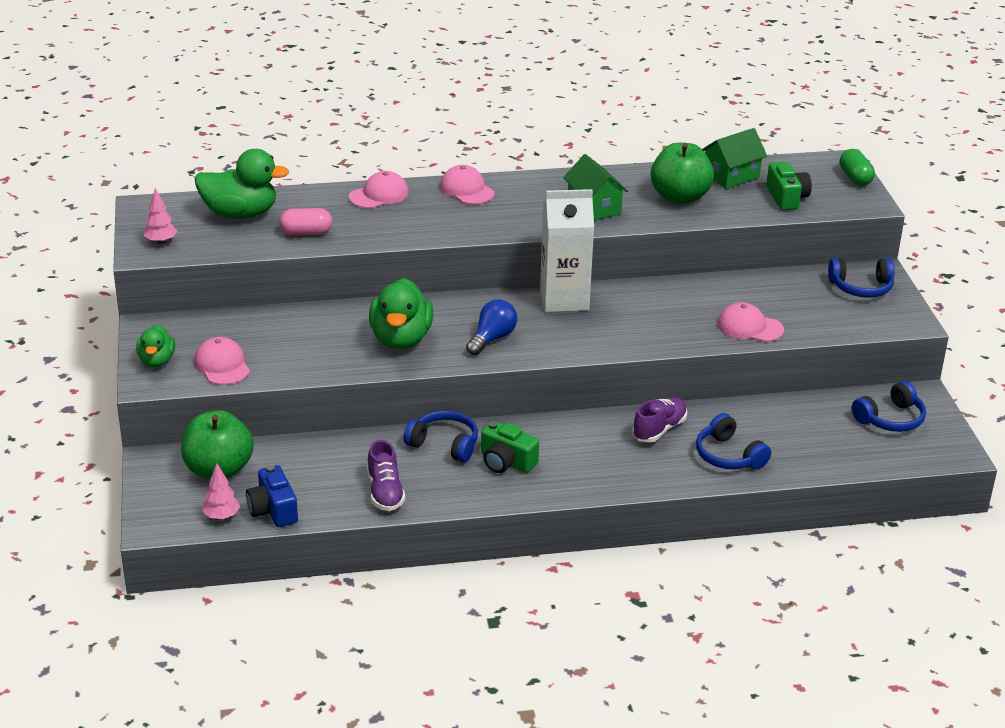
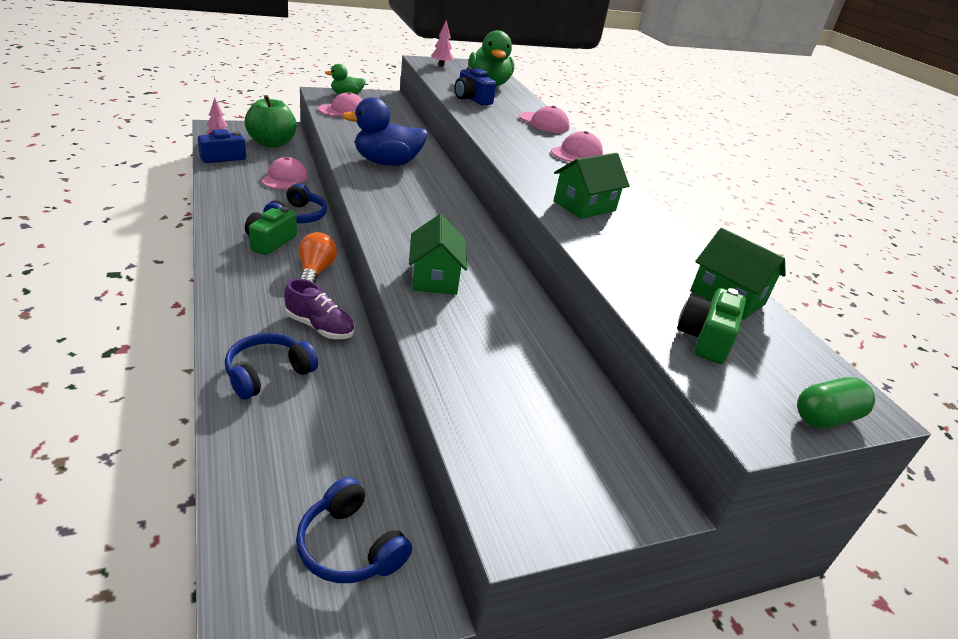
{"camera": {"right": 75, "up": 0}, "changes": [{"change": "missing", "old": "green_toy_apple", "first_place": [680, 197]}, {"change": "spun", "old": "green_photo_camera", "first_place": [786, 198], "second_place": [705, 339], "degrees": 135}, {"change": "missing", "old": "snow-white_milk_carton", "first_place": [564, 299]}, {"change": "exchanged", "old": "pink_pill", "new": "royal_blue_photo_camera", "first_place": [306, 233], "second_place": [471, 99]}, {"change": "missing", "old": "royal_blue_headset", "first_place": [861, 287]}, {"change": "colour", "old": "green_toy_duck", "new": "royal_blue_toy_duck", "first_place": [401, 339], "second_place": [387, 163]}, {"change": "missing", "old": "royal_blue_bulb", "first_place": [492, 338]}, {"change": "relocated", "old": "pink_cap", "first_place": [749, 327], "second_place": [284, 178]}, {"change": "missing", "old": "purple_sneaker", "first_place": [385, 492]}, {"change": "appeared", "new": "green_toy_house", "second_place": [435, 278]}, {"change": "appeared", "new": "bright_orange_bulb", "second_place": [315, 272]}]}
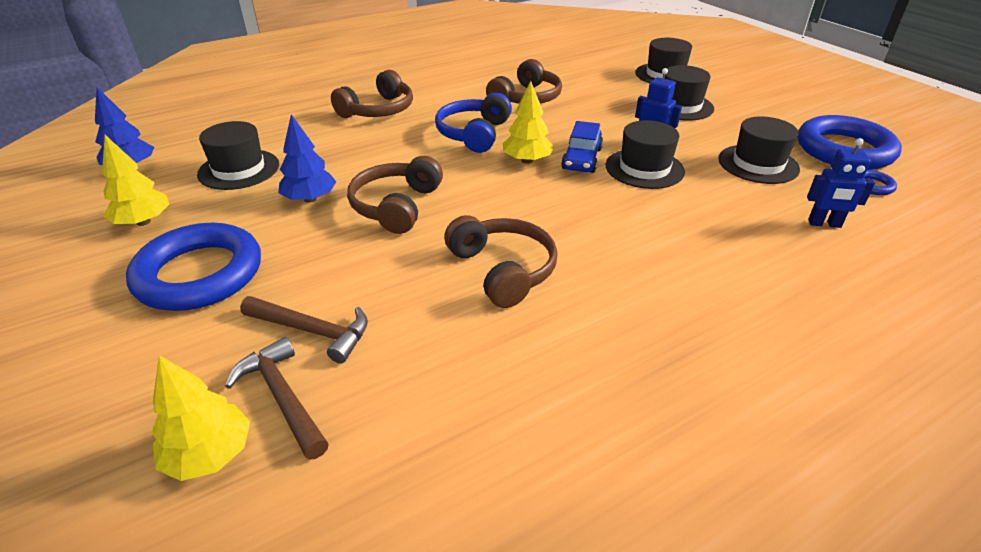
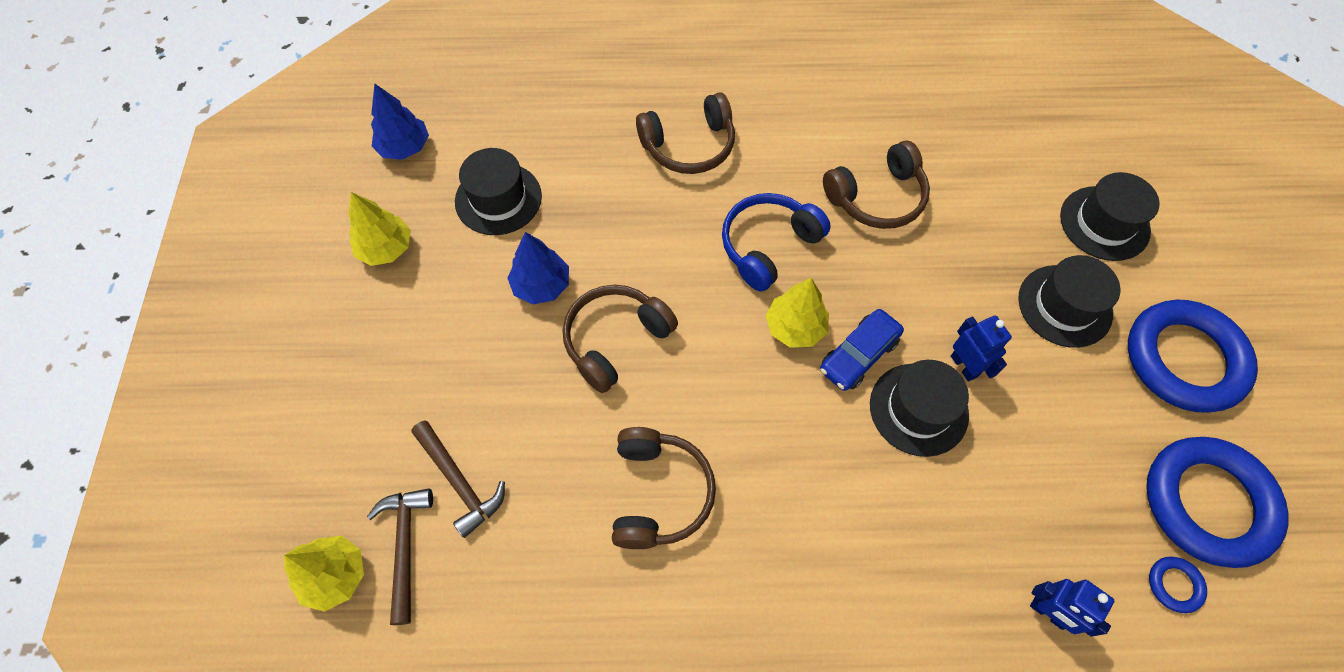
{"camera": {"right": 30, "up": 25}, "changes": [{"change": "missing", "old": "jet-black_tall_hat", "first_place": [758, 164]}, {"change": "relocated", "old": "royal_blue_hoop", "first_place": [199, 274], "second_place": [1184, 359]}]}
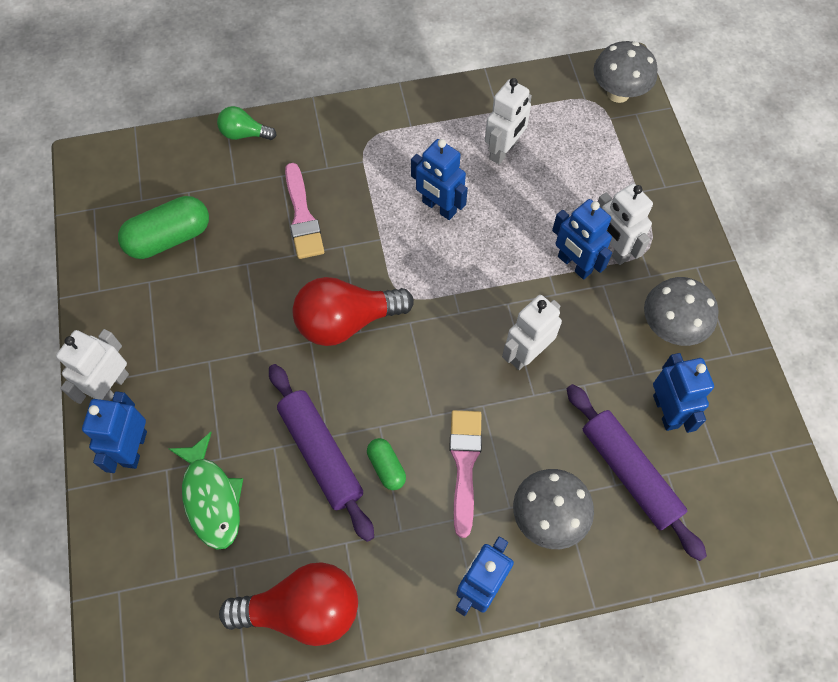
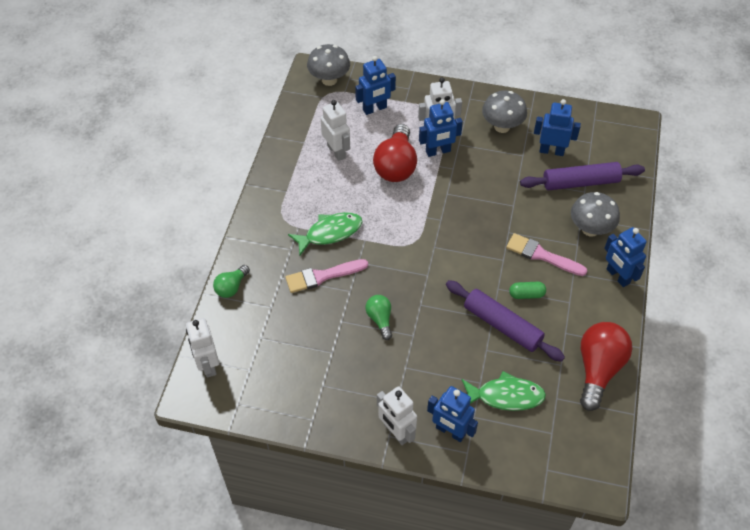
{"camera": {"right": -65, "up": -10}, "changes": [{"change": "relocated", "old": "royal_blue_toy_robot", "first_place": [438, 207], "second_place": [375, 109]}, {"change": "spun", "old": "pink_brush", "first_place": [302, 216], "second_place": [322, 276], "degrees": 150}, {"change": "missing", "old": "green_pill", "first_place": [169, 238]}, {"change": "relocated", "old": "scarlet_bulb", "first_place": [346, 321], "second_place": [396, 165]}, {"change": "relocated", "old": "snow-white_toy_robot", "first_place": [526, 353], "second_place": [208, 364]}, {"change": "spun", "old": "purple_rolling_pin", "first_place": [321, 453], "second_place": [502, 325], "degrees": 45}, {"change": "appeared", "new": "green_toy_fish", "second_place": [330, 233]}, {"change": "appeared", "new": "green_bulb", "second_place": [380, 319]}]}
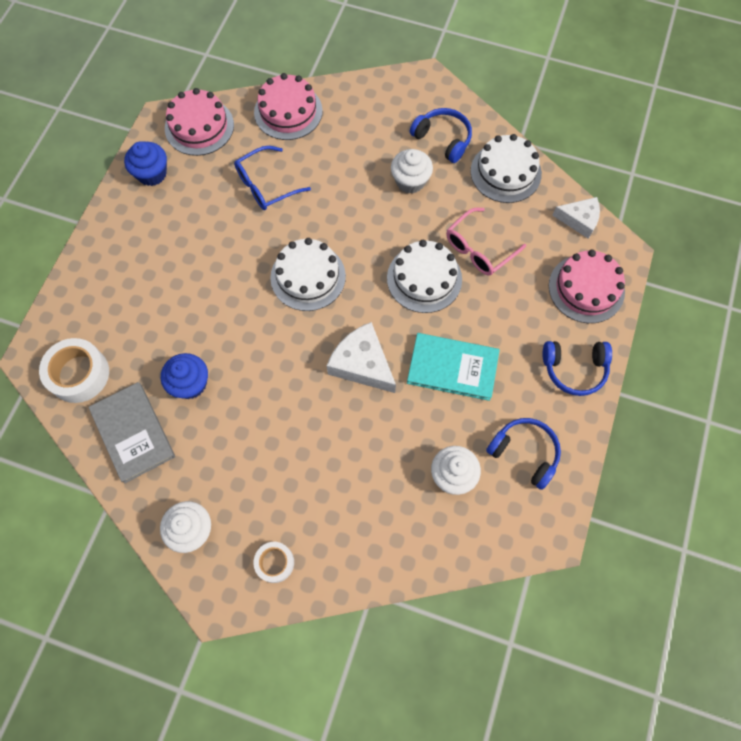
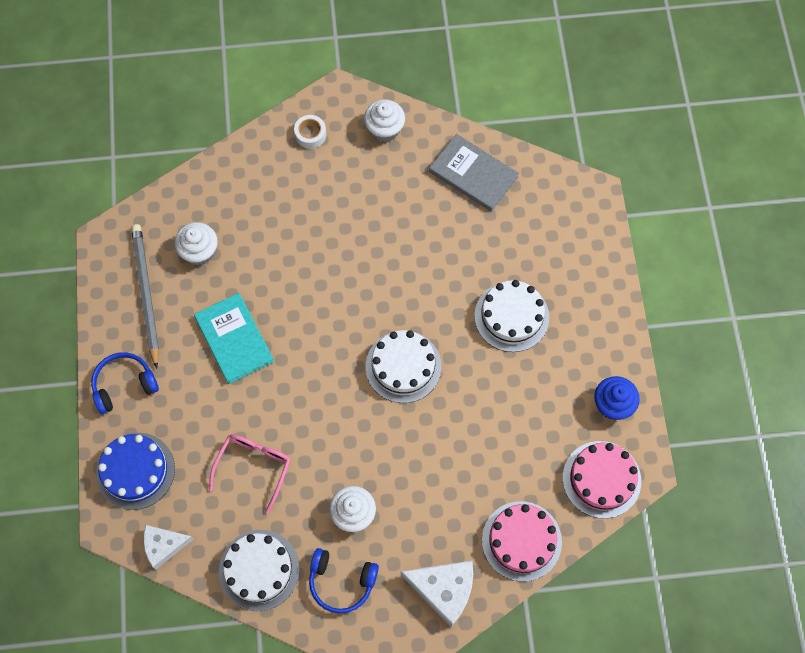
{"camera": {"right": 155, "up": 0}, "changes": [{"change": "missing", "old": "royal_blue_spectacles", "first_place": [266, 185]}, {"change": "relocated", "old": "snow-white_layer_cake", "first_place": [424, 278], "second_place": [511, 316]}, {"change": "colour", "old": "pink_layer_cake", "new": "royal_blue_layer_cake", "first_place": [586, 288], "second_place": [135, 471]}, {"change": "relocated", "old": "snow-white_cheese", "first_place": [362, 364], "second_place": [444, 589]}, {"change": "spun", "old": "aqua_hardback", "first_place": [452, 367], "second_place": [234, 339], "degrees": 75}, {"change": "missing", "old": "snow-white_roll_of_tape", "first_place": [79, 374]}, {"change": "missing", "old": "royal_blue_fairy_cake", "first_place": [190, 384]}, {"change": "exchanged", "old": "royal_blue_headset", "new": "ash-grey_lead_pencil", "first_place": [524, 453], "second_place": [146, 294]}]}
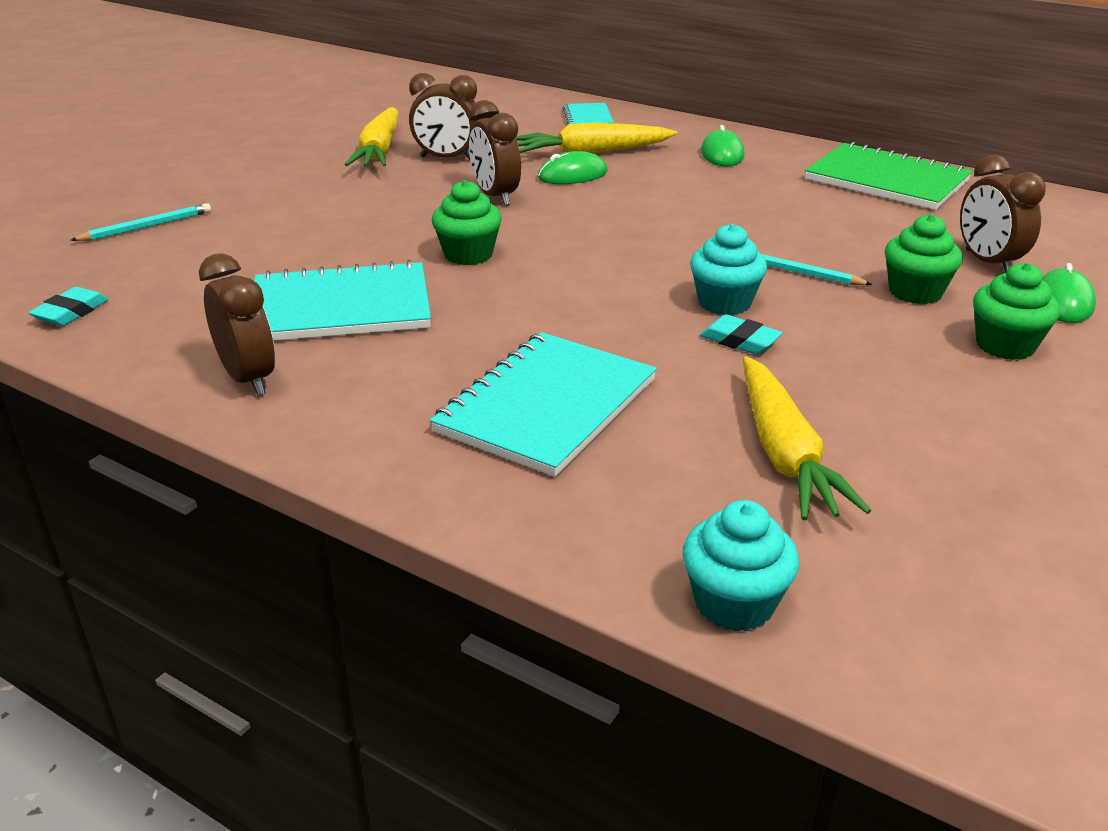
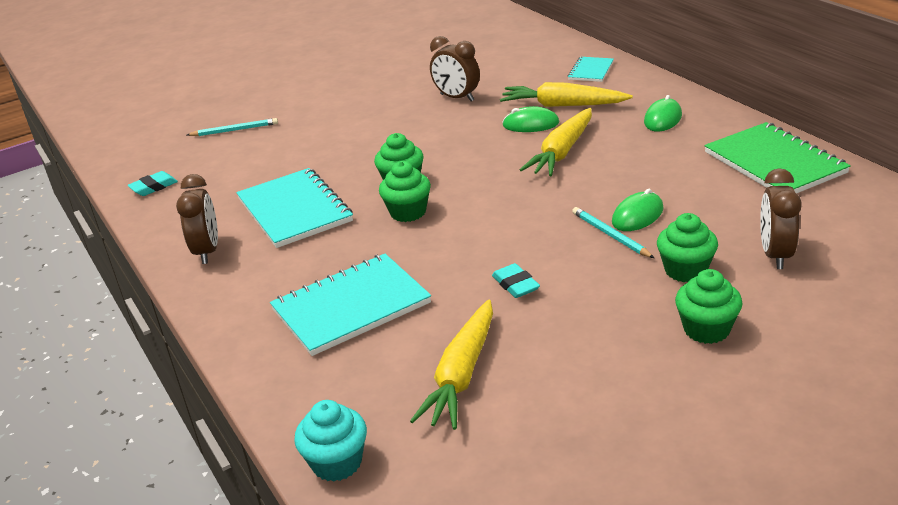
{"camera": {"right": 30, "up": 0}, "changes": [{"change": "missing", "old": "brown_bedside_clock", "first_place": [495, 196]}, {"change": "relocated", "old": "yellow_root_vegetable", "first_place": [379, 151], "second_place": [562, 152]}, {"change": "missing", "old": "aqua_fairy_cake", "first_place": [724, 303]}, {"change": "spun", "old": "aqua_exercise_book", "first_place": [341, 307], "second_place": [294, 210], "degrees": 45}, {"change": "relocated", "old": "green_computer_mouse", "first_place": [1063, 301], "second_place": [637, 215]}, {"change": "appeared", "new": "green_fairy_cake", "second_place": [408, 212]}]}
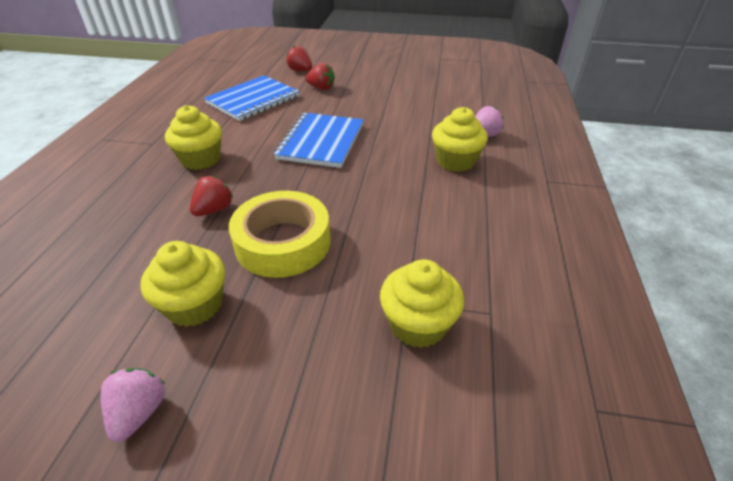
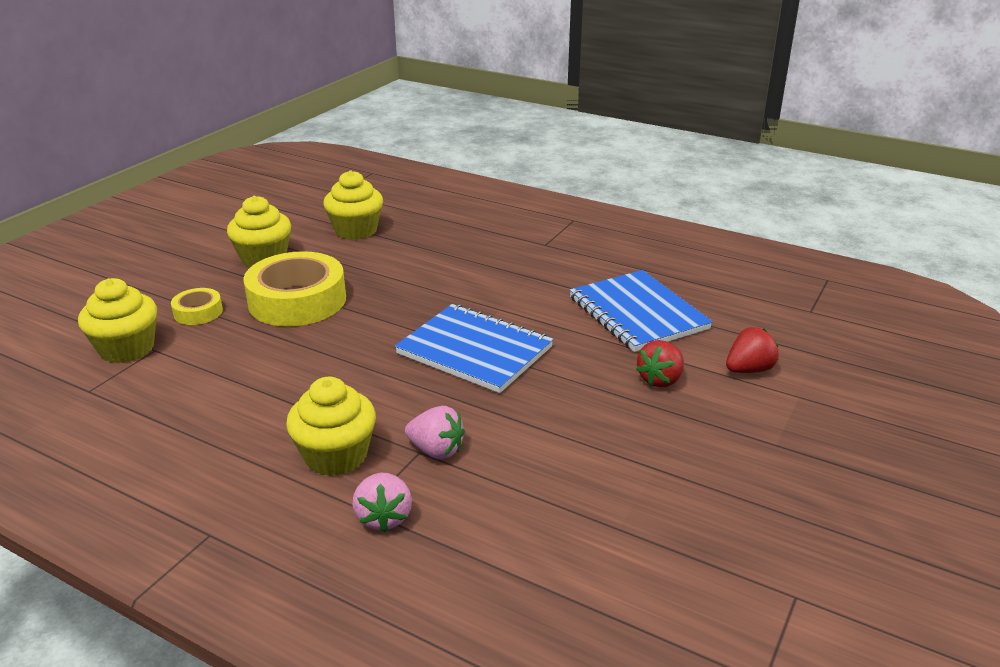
{"camera": {"right": 110, "up": -10}, "changes": [{"change": "relocated", "old": "yellow_fairy_cake", "first_place": [201, 159], "second_place": [356, 230]}, {"change": "missing", "old": "scarlet_toy_strawberry", "first_place": [214, 210]}, {"change": "relocated", "old": "pink_toy_strawberry", "first_place": [139, 412], "second_place": [436, 450]}, {"change": "appeared", "new": "yellow_roll_of_tape", "second_place": [198, 312]}]}
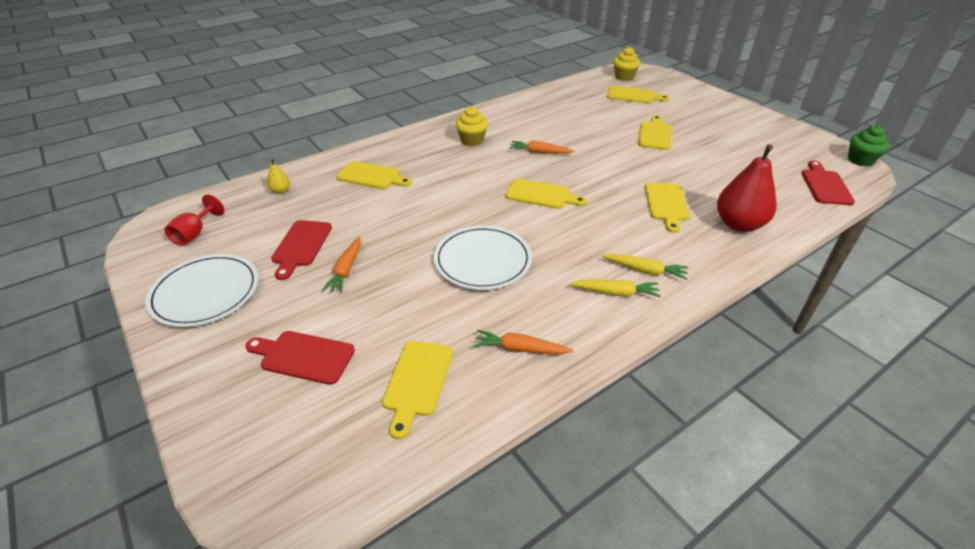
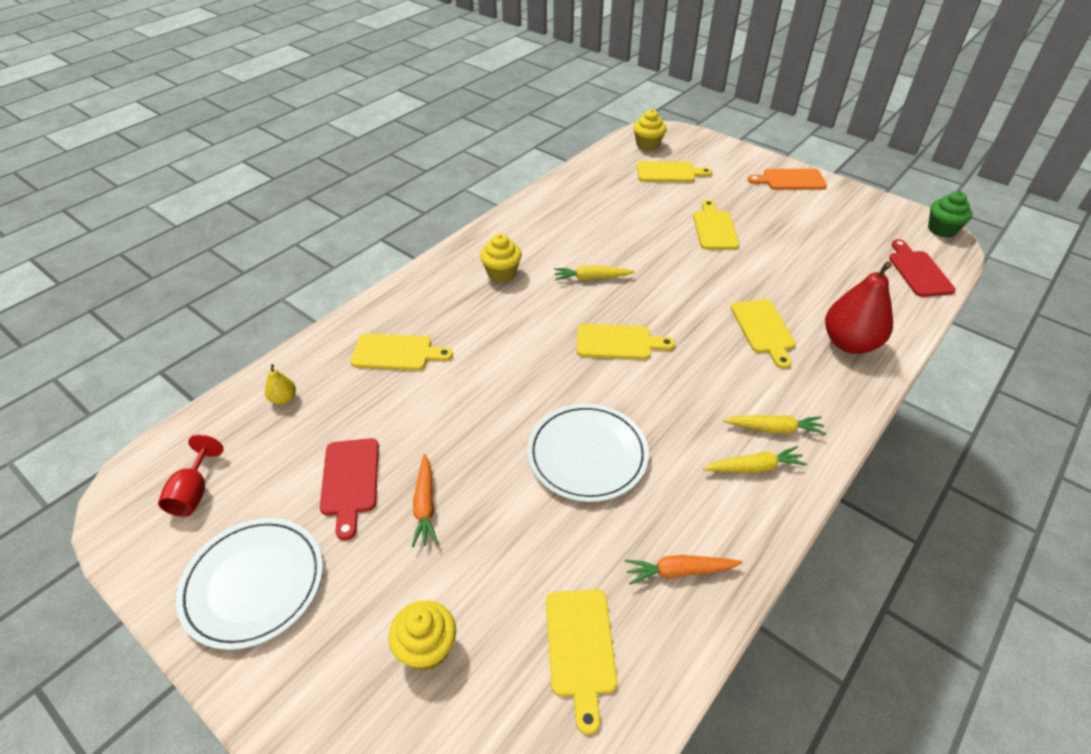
{"camera": {"right": -15, "up": 5}, "changes": [{"change": "colour", "old": "bright_orange_root_vegetable", "new": "yellow_root_vegetable", "first_place": [539, 152], "second_place": [591, 278]}, {"change": "exchanged", "old": "scarlet_bread_board", "new": "yellow_fairy_cake", "first_place": [303, 356], "second_place": [427, 648]}, {"change": "appeared", "new": "bright_orange_bread_board", "second_place": [790, 180]}]}
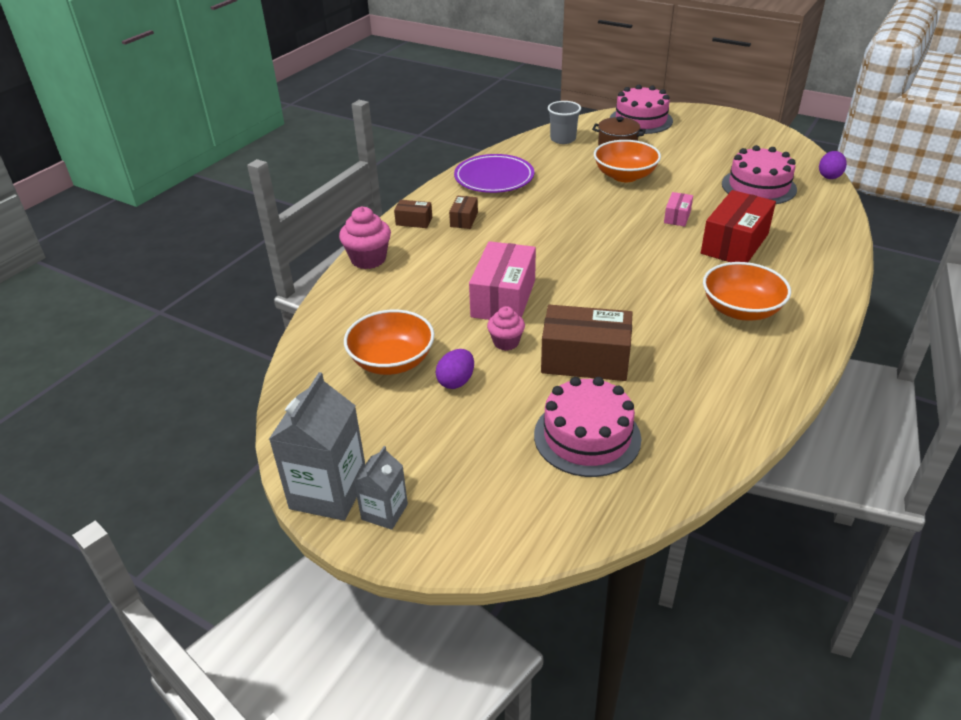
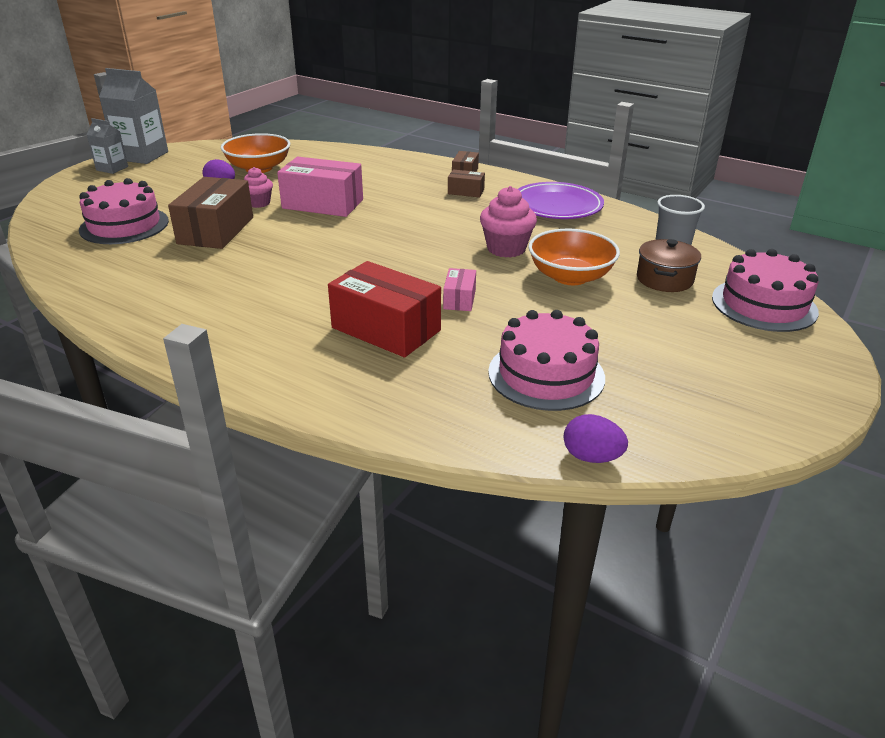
{"camera": {"right": 90, "up": -5}, "changes": [{"change": "spun", "old": "pink_package", "first_place": [677, 217], "second_place": [459, 299], "degrees": 75}, {"change": "relocated", "old": "pink_fairy_cake", "first_place": [368, 259], "second_place": [506, 249]}, {"change": "missing", "old": "bright_orange_deep_dish", "first_place": [741, 310]}]}
